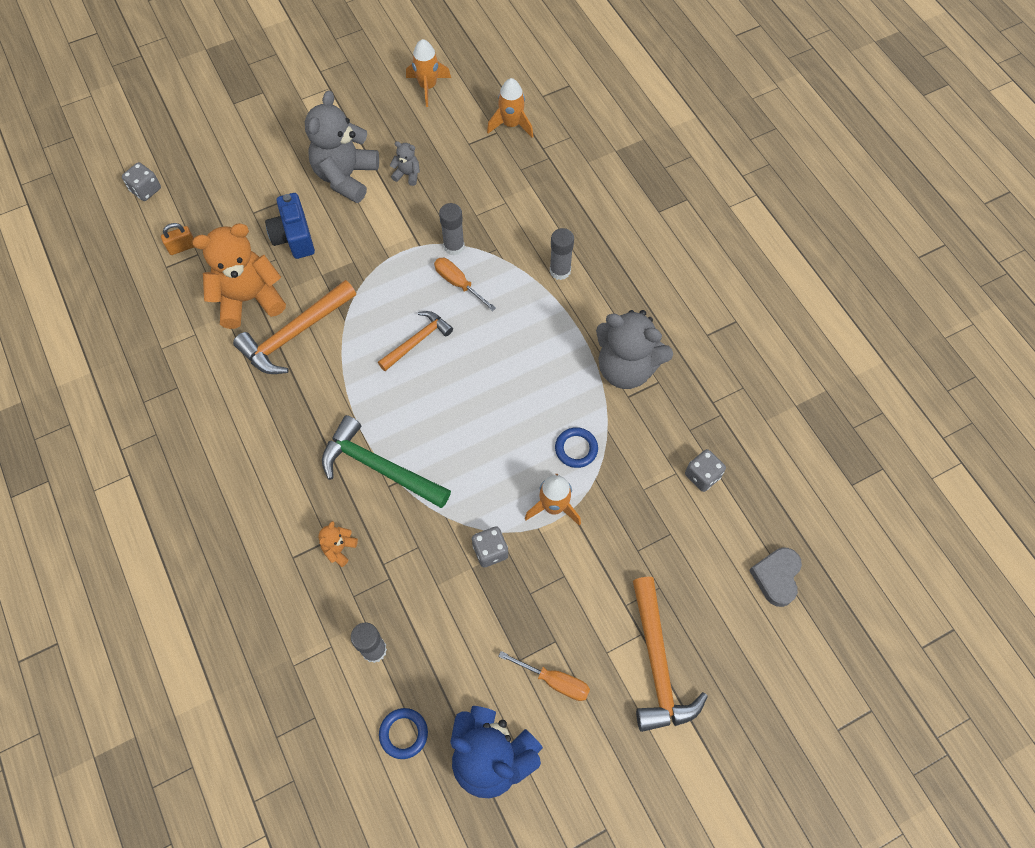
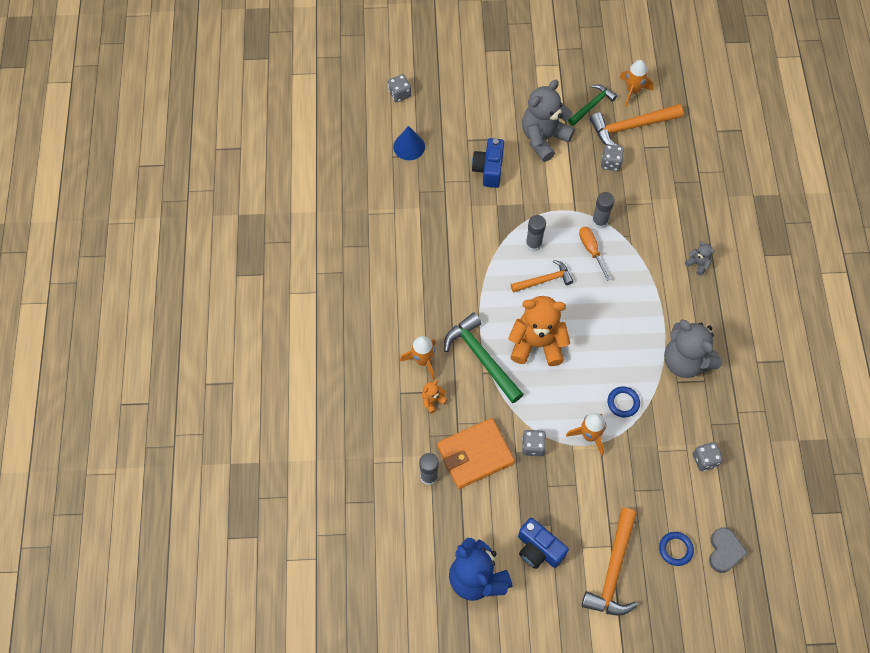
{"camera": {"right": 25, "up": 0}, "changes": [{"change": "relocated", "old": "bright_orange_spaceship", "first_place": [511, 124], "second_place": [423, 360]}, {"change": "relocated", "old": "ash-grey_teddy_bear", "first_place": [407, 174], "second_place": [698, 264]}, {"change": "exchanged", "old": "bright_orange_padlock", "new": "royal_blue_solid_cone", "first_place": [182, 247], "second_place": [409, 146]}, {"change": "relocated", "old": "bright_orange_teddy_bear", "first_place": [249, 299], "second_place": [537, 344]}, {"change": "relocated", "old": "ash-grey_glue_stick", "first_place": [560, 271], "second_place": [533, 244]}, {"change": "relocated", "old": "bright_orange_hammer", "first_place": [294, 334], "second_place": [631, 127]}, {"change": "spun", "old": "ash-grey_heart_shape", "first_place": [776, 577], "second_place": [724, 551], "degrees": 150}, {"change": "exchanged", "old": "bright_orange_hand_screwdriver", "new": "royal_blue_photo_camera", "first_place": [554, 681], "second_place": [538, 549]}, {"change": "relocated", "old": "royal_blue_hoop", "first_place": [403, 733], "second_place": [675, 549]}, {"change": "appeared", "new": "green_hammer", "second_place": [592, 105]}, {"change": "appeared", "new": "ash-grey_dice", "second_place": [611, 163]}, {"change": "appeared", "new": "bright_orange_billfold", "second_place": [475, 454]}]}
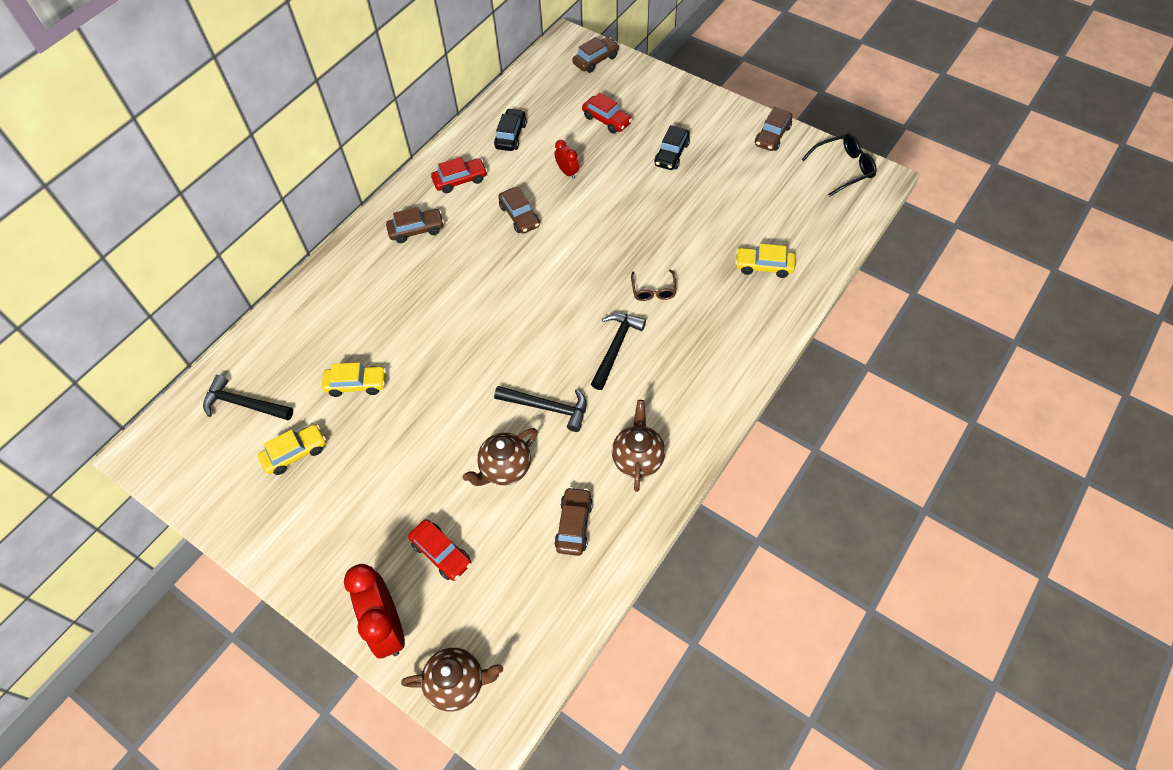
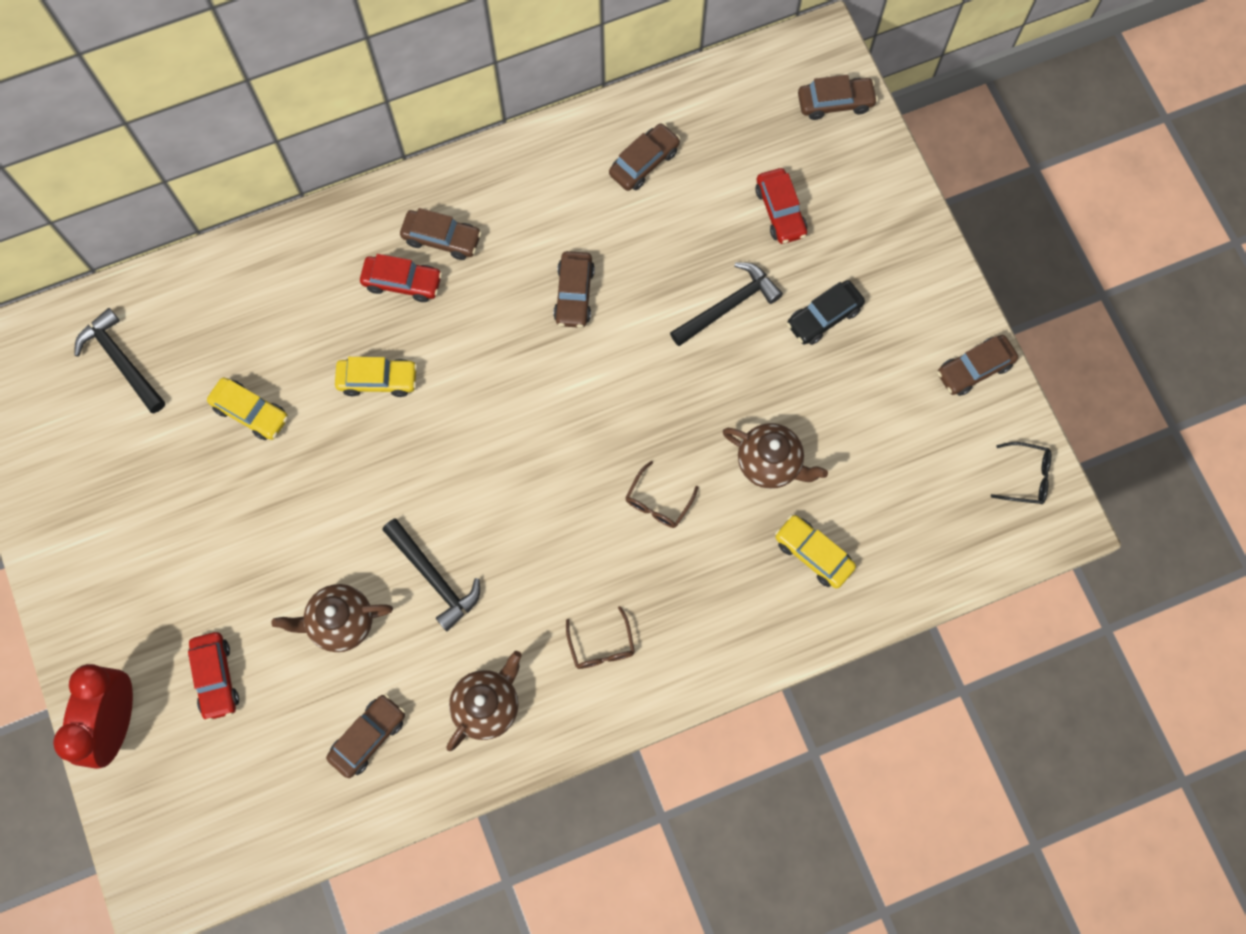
{"camera": {"right": 30, "up": 15}, "changes": [{"change": "colour", "old": "jet-black_toy_car", "new": "brown_toy_car", "first_place": [511, 135], "second_place": [644, 162]}, {"change": "size", "old": "jet-black_spectacles", "first_place": [843, 168], "second_place": [1026, 477], "factor": 0.67}, {"change": "missing", "old": "scarlet_bedside_clock", "first_place": [567, 172]}, {"change": "relocated", "old": "scarlet_toy_car", "first_place": [460, 180], "second_place": [402, 282]}, {"change": "relocated", "old": "jet-black_hammer", "first_place": [616, 347], "second_place": [728, 306]}, {"change": "relocated", "old": "yellow_toy_car", "first_place": [295, 453], "second_place": [378, 380]}, {"change": "relocated", "old": "brown_tea_pot", "first_place": [457, 684], "second_place": [770, 463]}, {"change": "appeared", "new": "brown_spectacles", "second_place": [601, 646]}]}
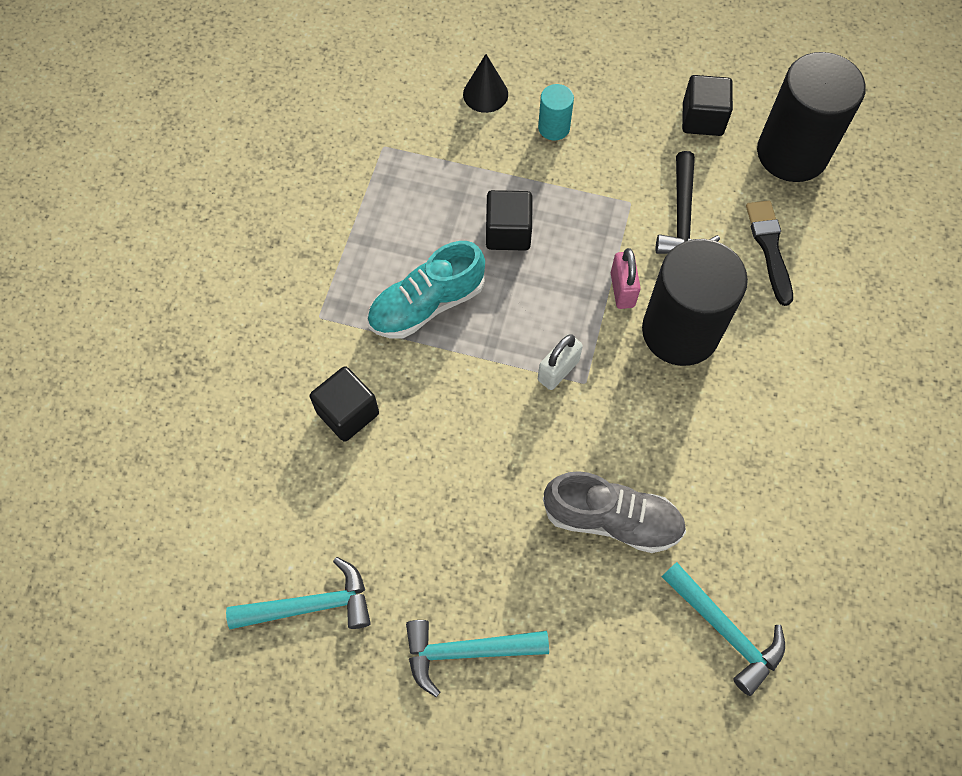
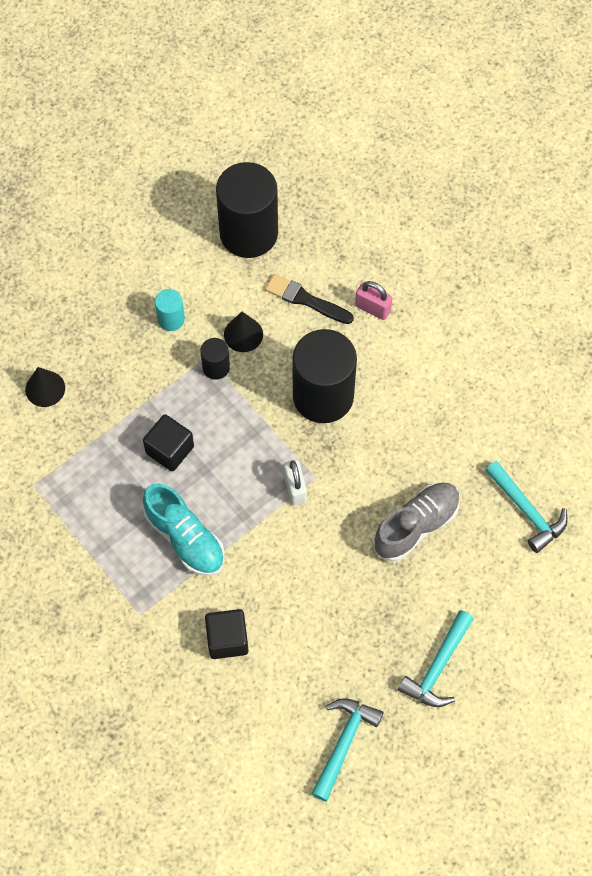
{"camera": {"right": -55, "up": 0}, "changes": [{"change": "missing", "old": "jet-black_cube", "first_place": [702, 119]}, {"change": "relocated", "old": "aqua_cylinder", "first_place": [554, 128], "second_place": [171, 319]}, {"change": "exchanged", "old": "jet-black_hammer", "new": "jet-black_solid_cone", "first_place": [682, 217], "second_place": [243, 334]}, {"change": "spun", "old": "aqua_sneaker", "first_place": [427, 305], "second_place": [185, 538], "degrees": -45}, {"change": "relocated", "old": "pink_padlock", "first_place": [622, 290], "second_place": [372, 308]}, {"change": "spun", "old": "aqua_hammer", "first_place": [725, 630], "second_place": [526, 511], "degrees": 60}, {"change": "appeared", "new": "jet-black_cylinder", "second_place": [216, 367]}]}
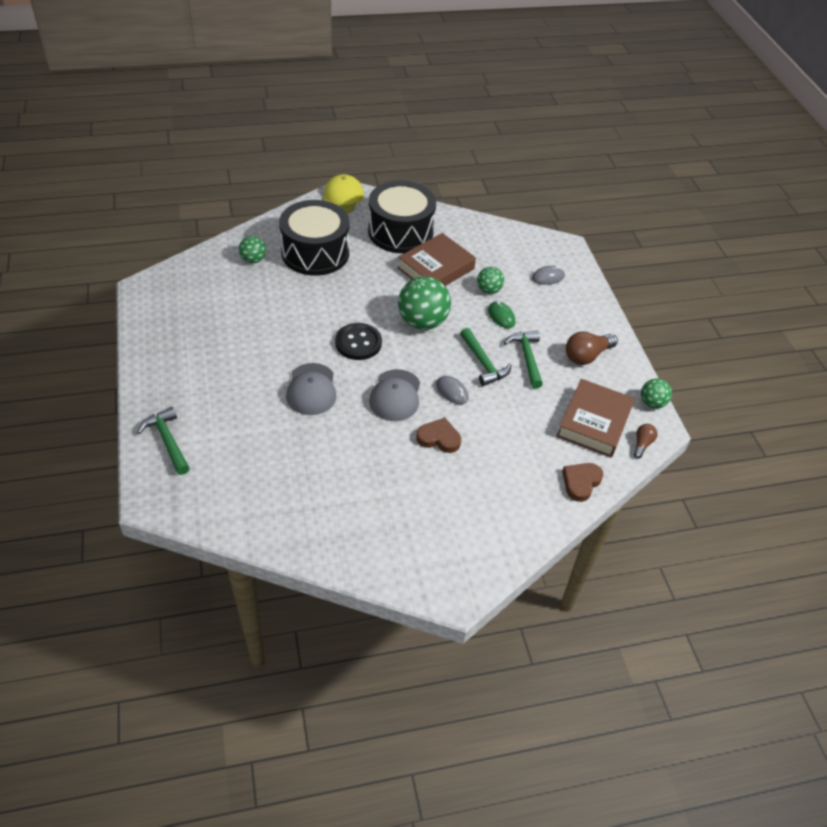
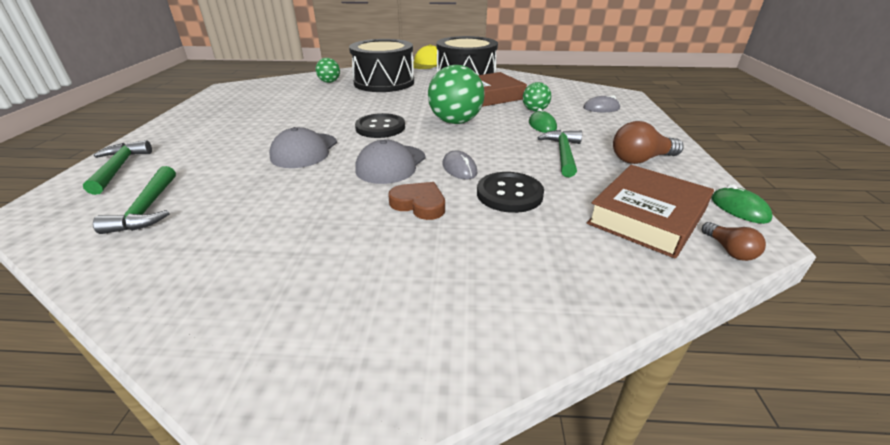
{"camera": {"right": 20, "up": -15}, "changes": [{"change": "relocated", "old": "green_hammer", "first_place": [483, 363], "second_place": [147, 209]}, {"change": "exchanged", "old": "green_ball", "new": "green_computer_mouse", "first_place": [652, 403], "second_place": [739, 208]}, {"change": "spun", "old": "brown_bulb", "first_place": [642, 444], "second_place": [729, 250], "degrees": 120}, {"change": "missing", "old": "brown_heart_shape", "first_place": [581, 482]}, {"change": "appeared", "new": "jet-black_button", "second_place": [509, 194]}]}
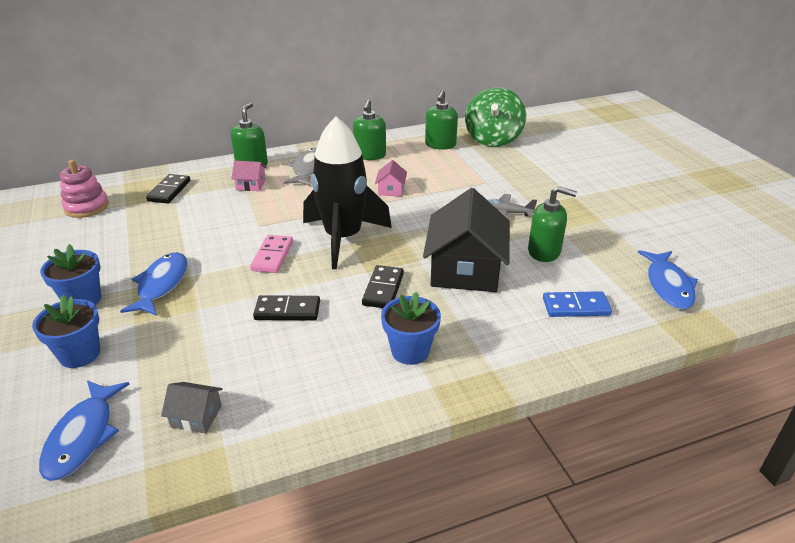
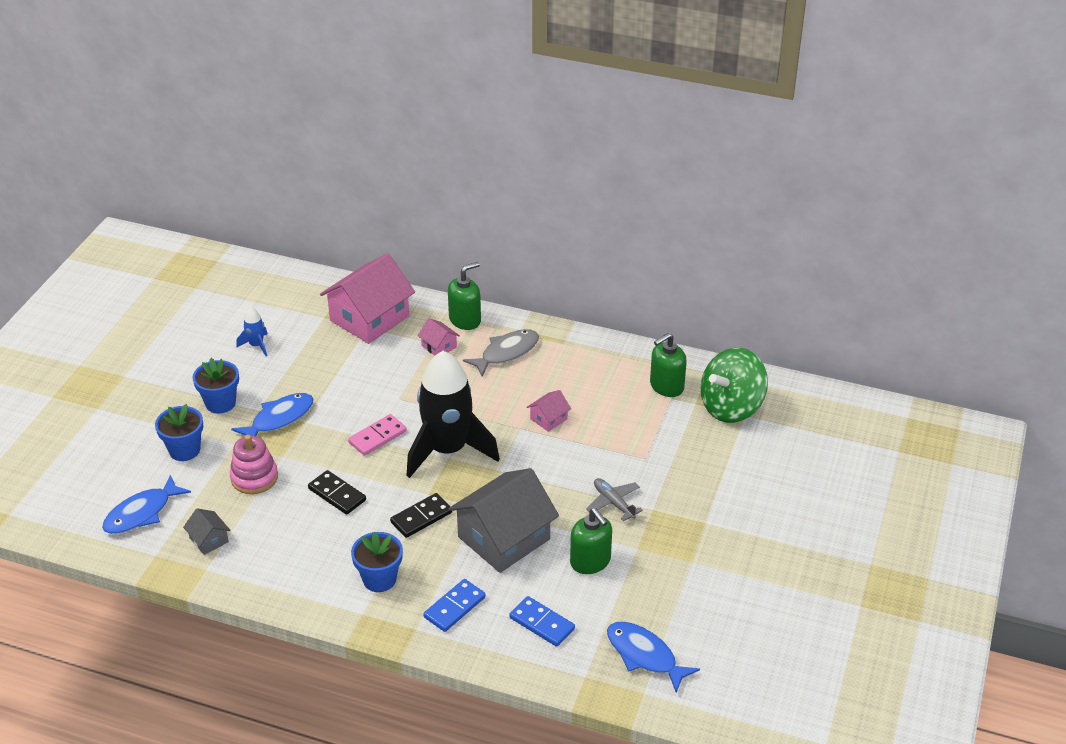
{"camera": {"right": 40, "up": 5}, "changes": [{"change": "missing", "old": "green_pump_bottle", "first_place": [370, 155]}, {"change": "relocated", "old": "pink_stacking_rings", "first_place": [86, 207], "second_place": [254, 477]}, {"change": "exchanged", "old": "jet-black_domino_tile", "new": "pink_toy_house", "first_place": [169, 191], "second_place": [369, 318]}, {"change": "colour", "old": "jet-black_toy_house", "new": "ash-grey_toy_house", "first_place": [465, 269], "second_place": [504, 538]}, {"change": "spun", "old": "royal_blue_toy_fish", "first_place": [668, 286], "second_place": [644, 655], "degrees": 90}, {"change": "appeared", "new": "royal_blue_spaceship", "second_place": [256, 345]}, {"change": "appeared", "new": "royal_blue_domino_tile", "second_place": [454, 607]}]}
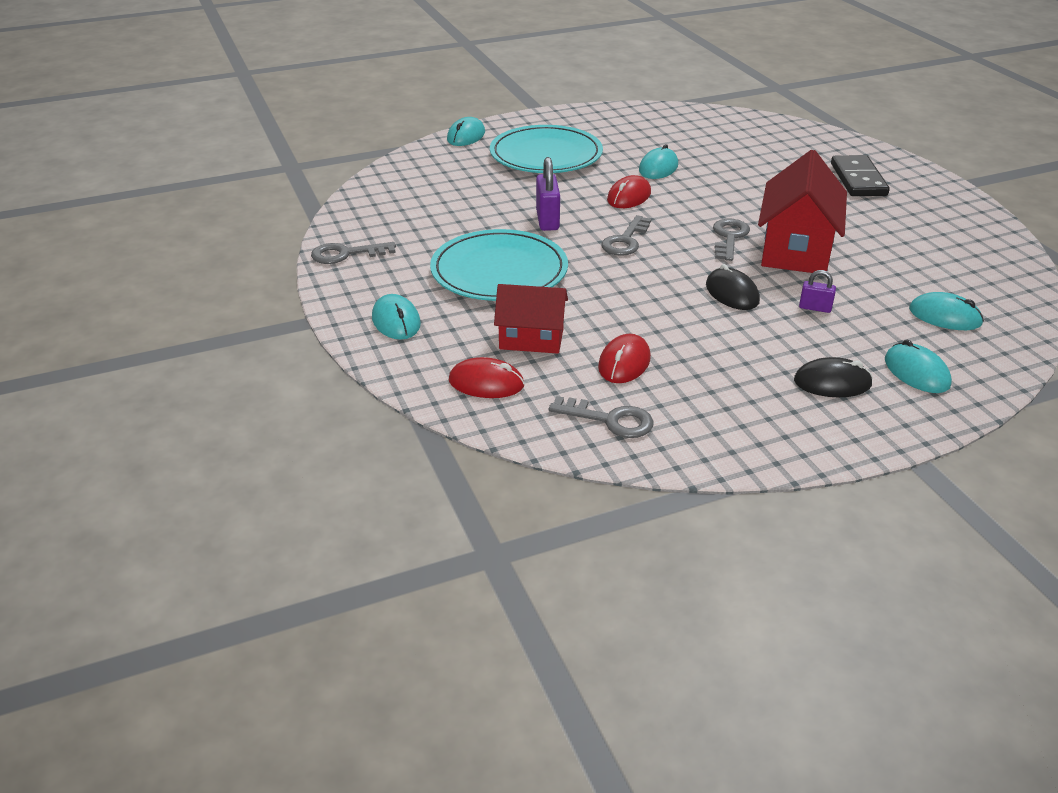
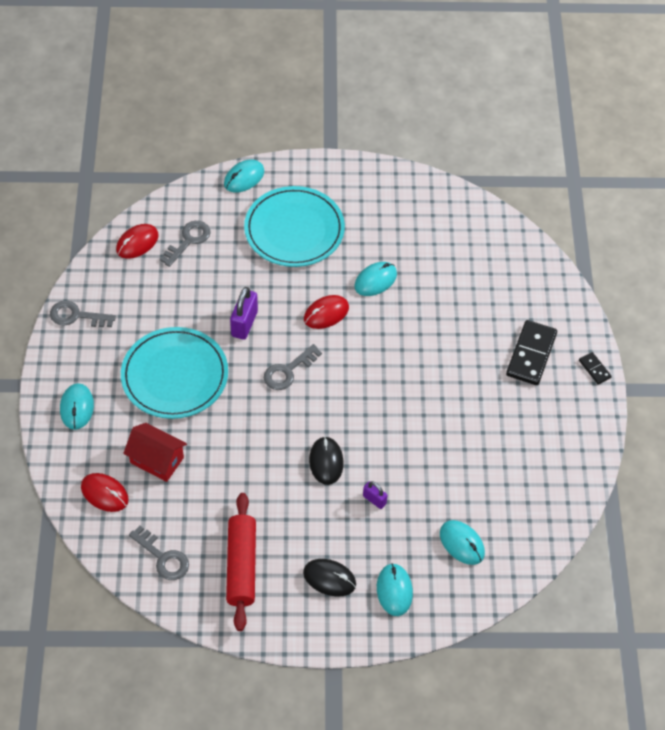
{"camera": {"right": 20, "up": 20}, "changes": [{"change": "missing", "old": "scarlet_toy_house", "first_place": [796, 250]}, {"change": "relocated", "old": "ash-grey_latchkey", "first_place": [729, 237], "second_place": [188, 241]}, {"change": "relocated", "old": "scarlet_computer_mouse", "first_place": [624, 363], "second_place": [137, 243]}, {"change": "appeared", "new": "jet-black_domino_tile", "second_place": [594, 369]}, {"change": "appeared", "new": "scarlet_rolling_pin", "second_place": [241, 566]}]}
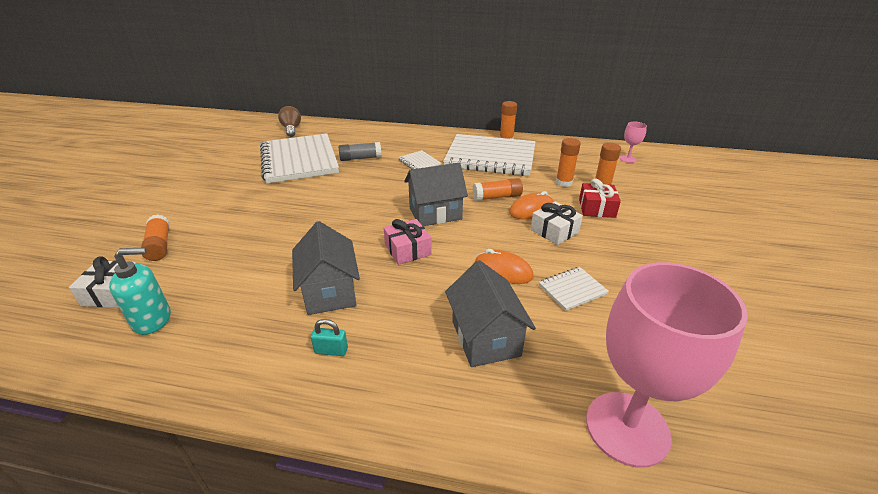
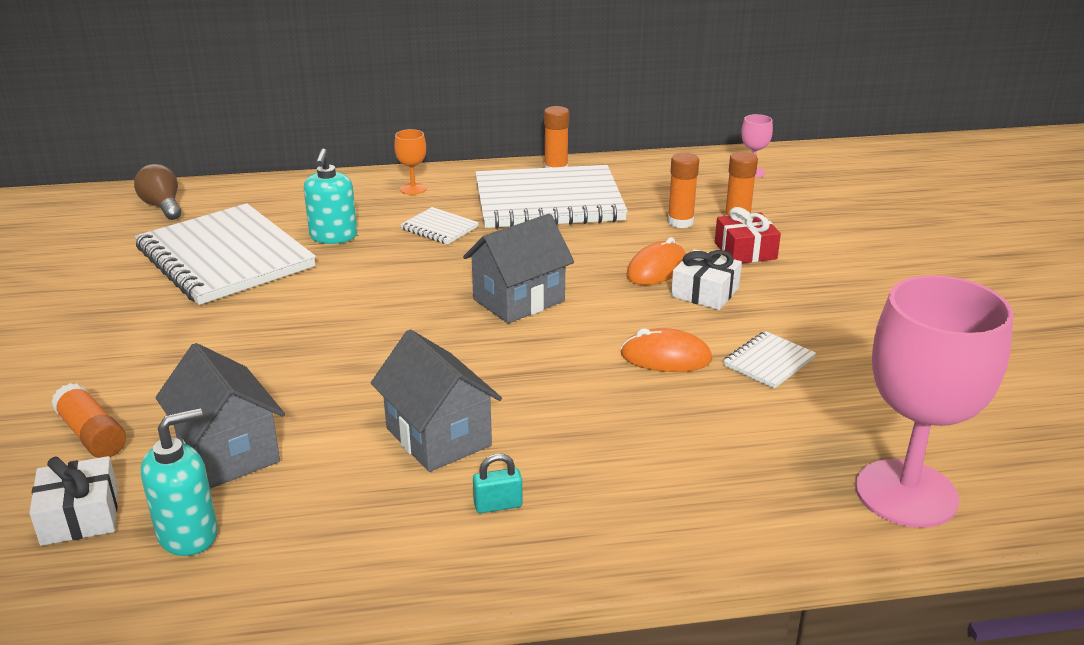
{"camera": {"right": -20, "up": -5}, "changes": [{"change": "exchanged", "old": "ash-grey_glue_stick", "new": "aqua_pump_bottle", "first_place": [360, 158], "second_place": [333, 237]}, {"change": "missing", "old": "bright_orange_glue_stick", "first_place": [497, 197]}, {"change": "missing", "old": "pink_gift", "first_place": [407, 250]}, {"change": "relocated", "old": "ash-grey_toy_house", "first_place": [485, 338], "second_place": [228, 452]}, {"change": "appeared", "new": "bright_orange_chalice", "second_place": [413, 189]}]}
